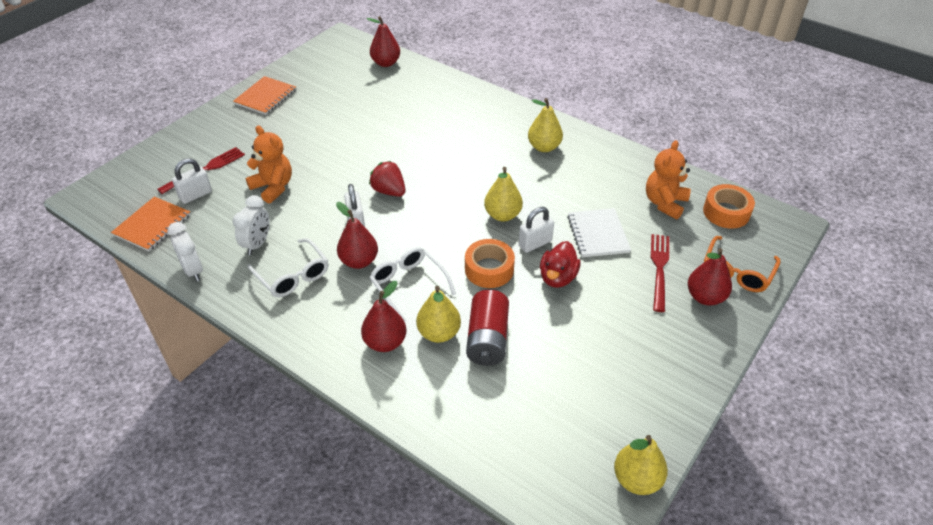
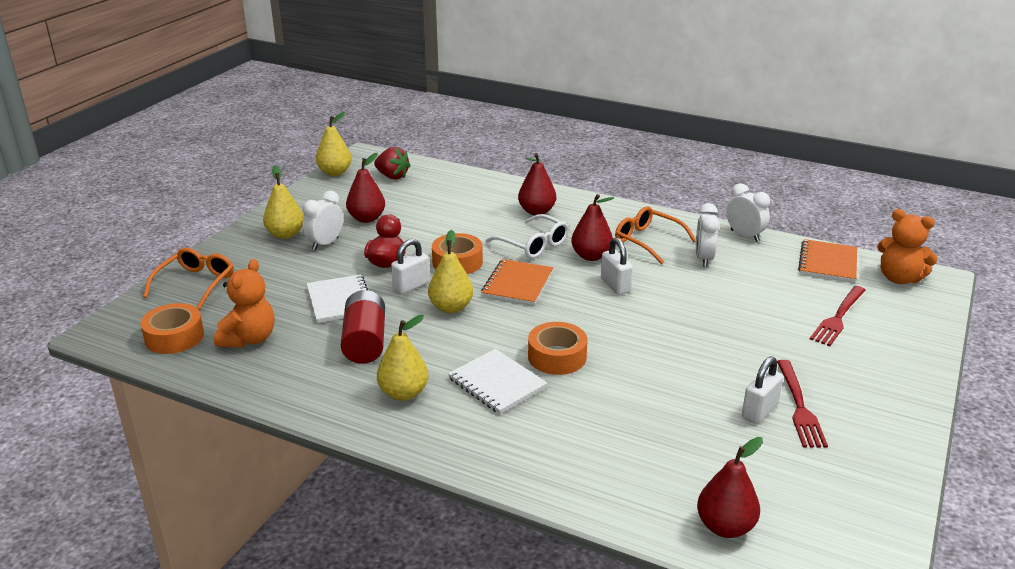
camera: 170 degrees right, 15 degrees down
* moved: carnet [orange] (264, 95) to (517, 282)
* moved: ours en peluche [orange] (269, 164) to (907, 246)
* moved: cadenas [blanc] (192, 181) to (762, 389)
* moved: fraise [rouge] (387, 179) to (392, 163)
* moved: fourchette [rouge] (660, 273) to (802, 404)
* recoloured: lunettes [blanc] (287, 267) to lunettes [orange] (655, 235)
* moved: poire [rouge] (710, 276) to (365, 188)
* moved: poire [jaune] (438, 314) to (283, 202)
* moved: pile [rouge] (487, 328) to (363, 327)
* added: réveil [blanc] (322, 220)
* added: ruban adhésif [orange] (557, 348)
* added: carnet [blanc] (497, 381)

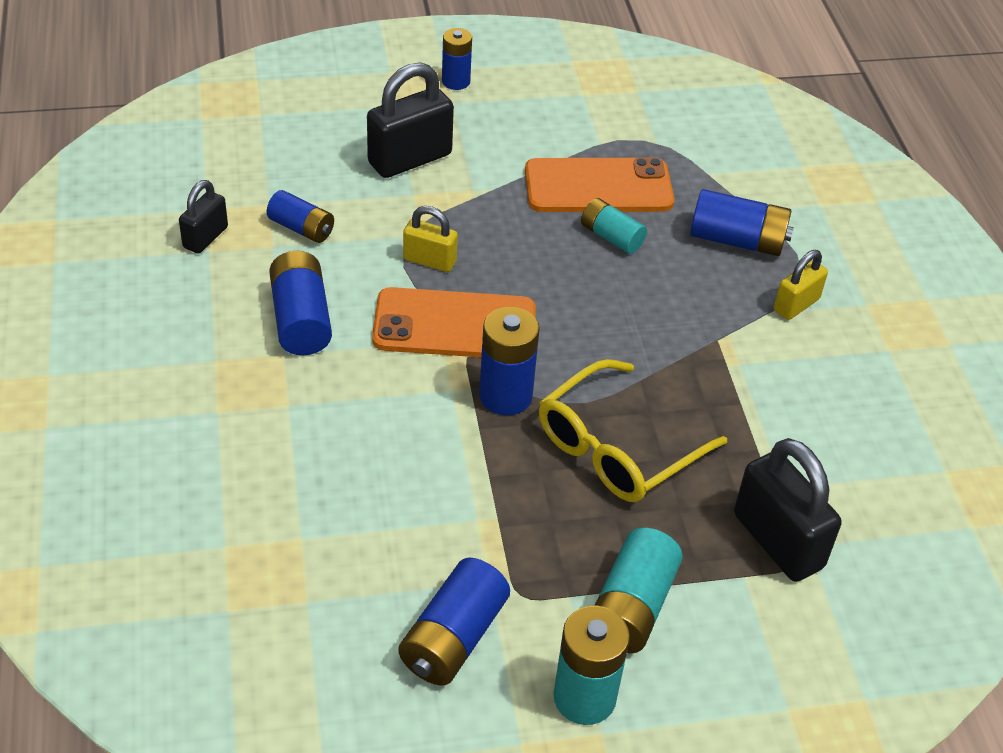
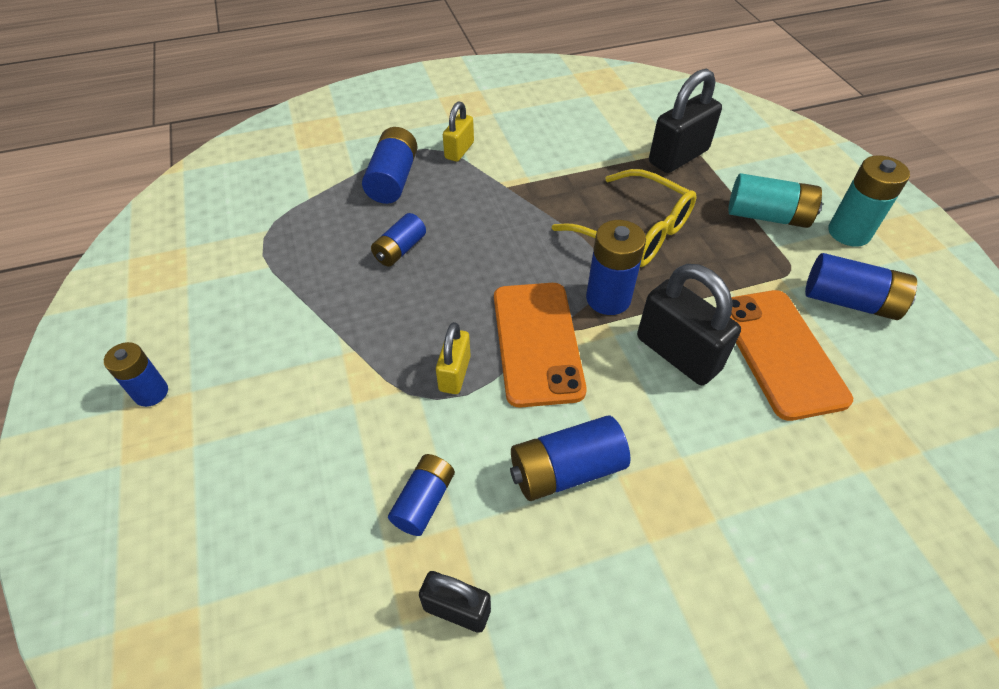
camera: 95 degrees left, 5 degrees up
* moved: cadenas [noir] (410, 120) to (689, 324)
* moved: téléphone [orange] (599, 184) to (791, 355)
* recoloured: pile [turquoise] (614, 226) to pile [bleu] (398, 239)
* turned: cadenas [jaune] (801, 285) = (458, 131) 75 degrees clockwise

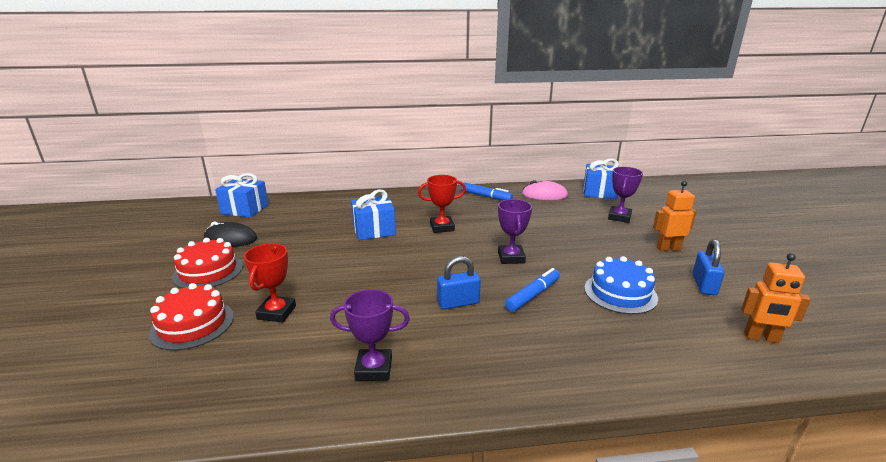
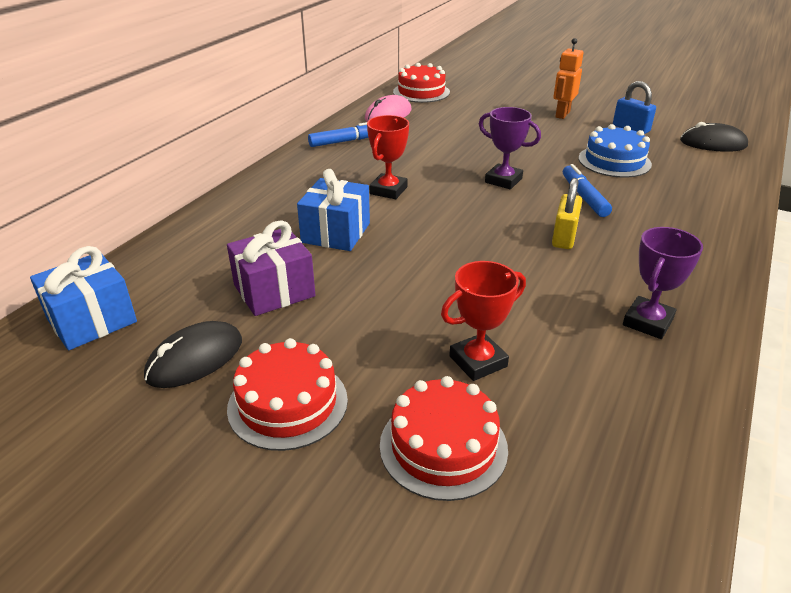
camera: 55 degrees left, 10 degrees up
* replaced: cadeau [bleu] (601, 179) to gâteau [rouge] (421, 83)
* removed: trophée [violet] (625, 195)
* turned: trophée [rouge] (270, 283) = (483, 321) 75 degrees counterclockwise
* replaced: robot [orange] (776, 298) to souris [noir] (714, 137)
* recoloured: cadenas [bleu] (459, 283) to cadenas [jaune] (567, 213)
* added: cadeau [violet] (271, 268)

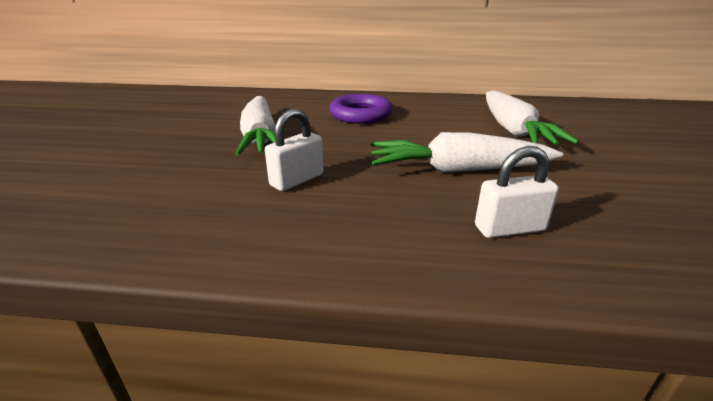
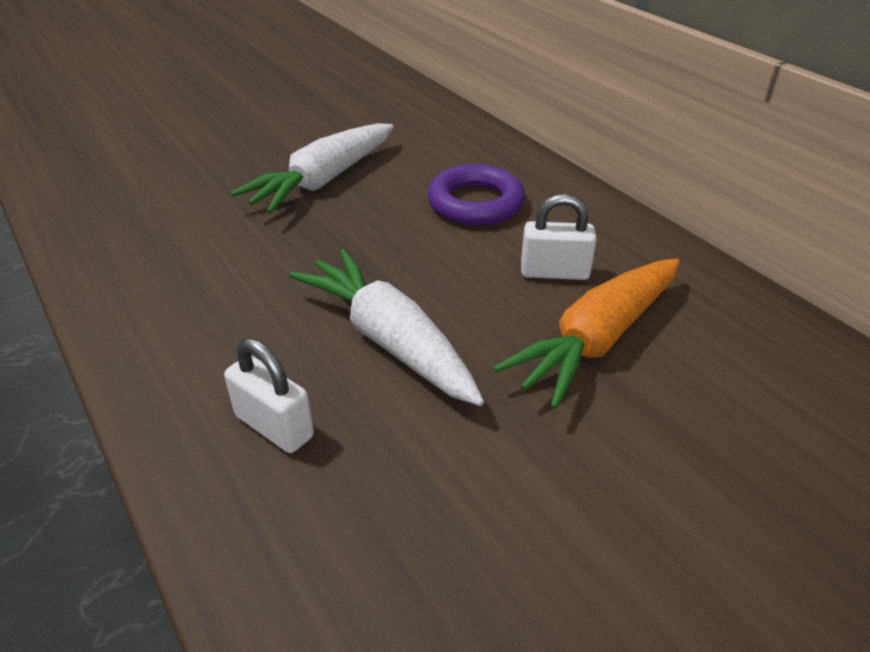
camera: 50 degrees right, 10 degrees up
* recoloured: carotte [blanc] (532, 118) to carotte [orange] (586, 334)
* moved: cadenas [blanc] (294, 150) to (559, 237)

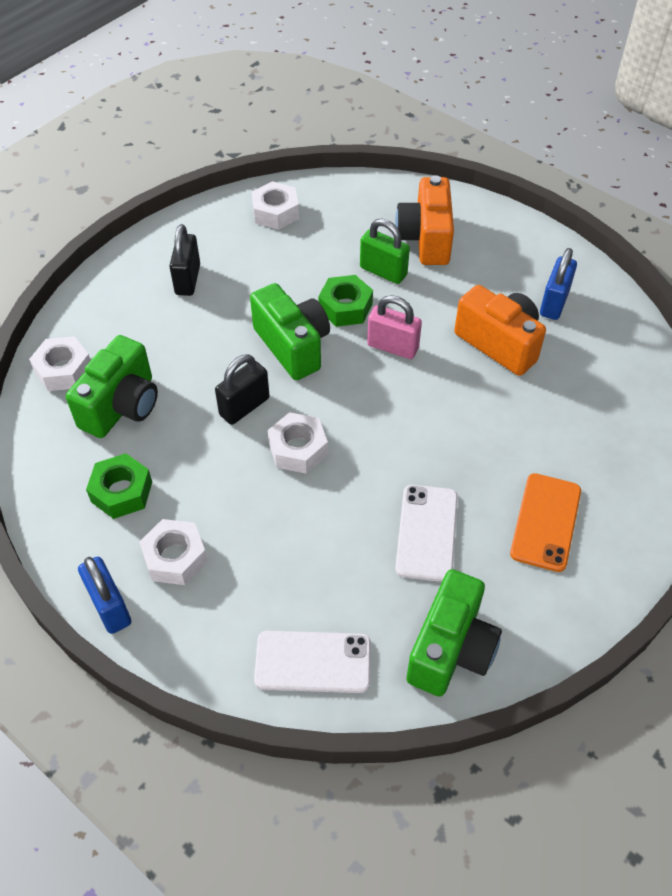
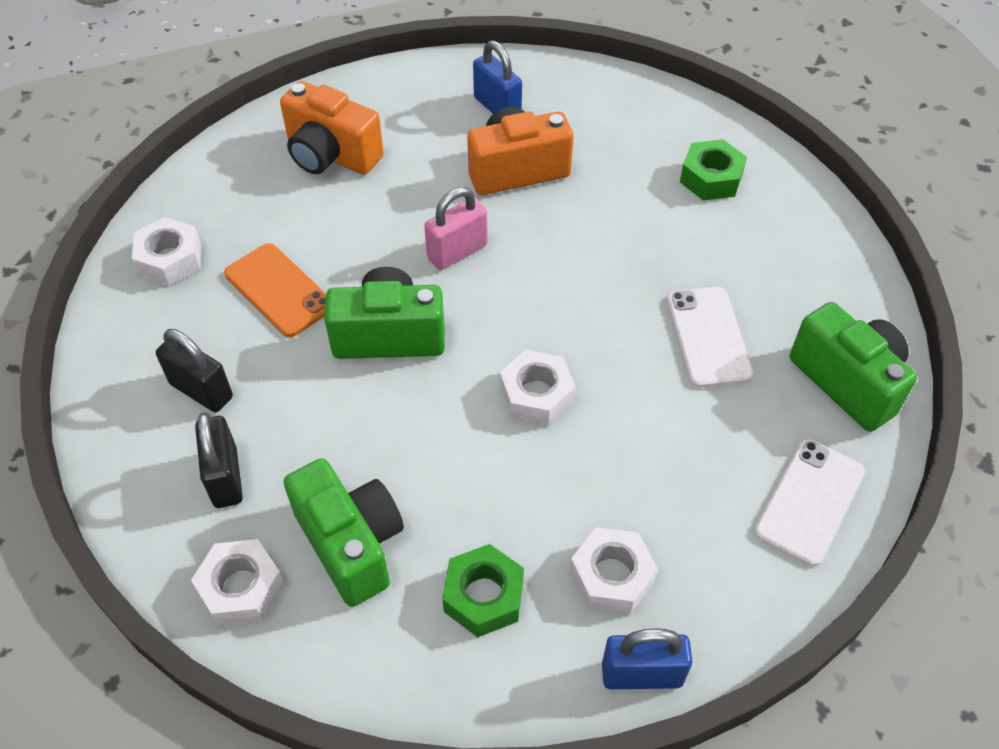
camera: 60 degrees left, 0 degrees up
* removed: cadenas [vert] (385, 251)
* moved: écrou [vert] (345, 301) to (713, 170)
* moved: cadenas [noir] (242, 389) to (219, 460)
* moved: téléphone [orange] (545, 522) to (275, 290)
* turned: téléphone [blanc] (426, 533) = (710, 337) 45 degrees clockwise

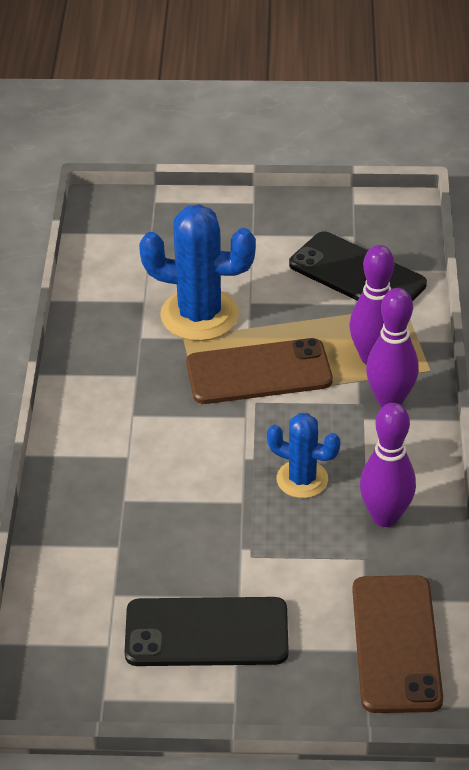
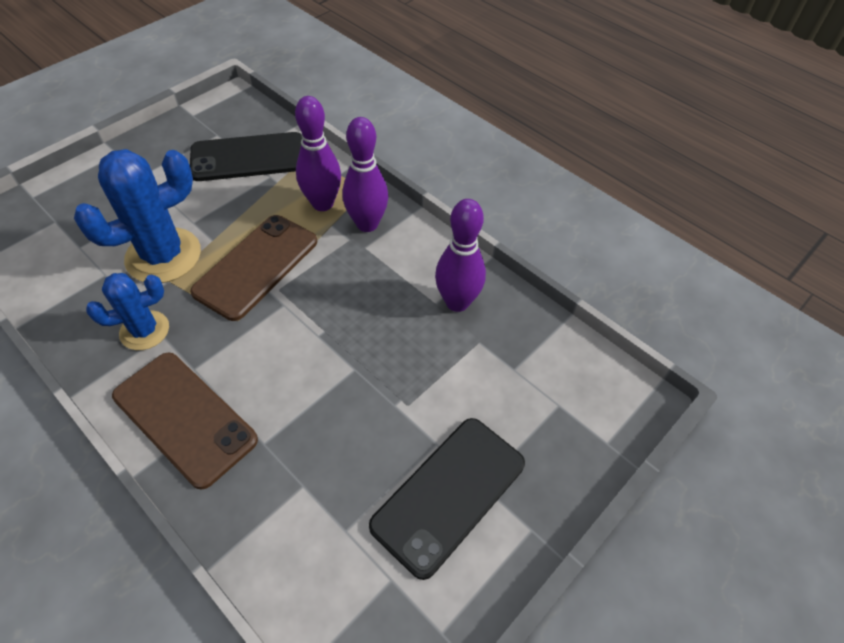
camera: 50 degrees left, 10 degrees up
* moved: cactus [bleu] (304, 455) to (127, 311)
* moved: téléphone [marron] (397, 644) to (185, 421)

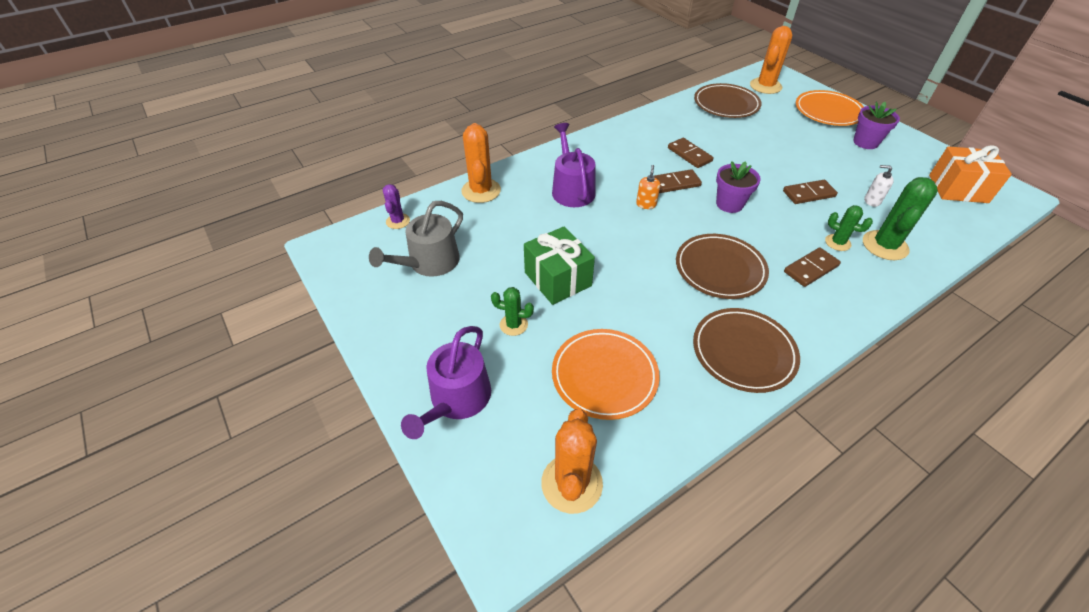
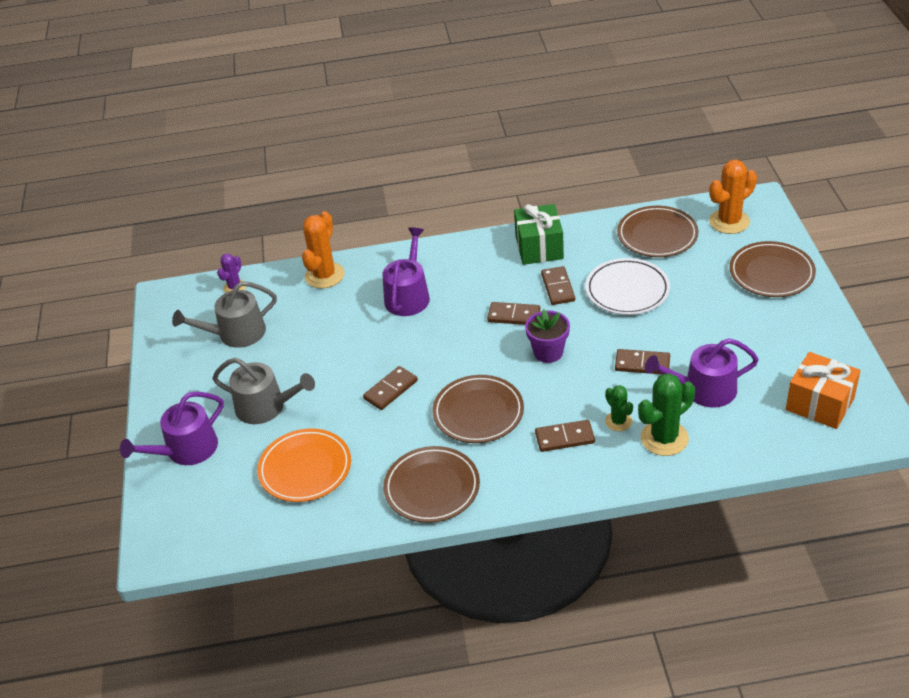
camera: 30 degrees right, 5 degrees down
* recoloured: assiette [orange] (830, 108) to assiette [marron] (772, 269)
* removed: pot de fleurs [violet] (876, 125)
* removed: distributeur de savon [orange] (648, 187)
* replaced: distributeur de savon [blanc] (879, 186) to arrosoir [violet] (702, 373)
* moved: cadeau [vert] (559, 265) to (539, 234)
* replaced: cactus [vert] (512, 311) to arrosoir [gris] (264, 391)
* removed: cactus [orange] (572, 461)
* added: assiette [blanc] (627, 286)
* added: domino [marron] (390, 388)

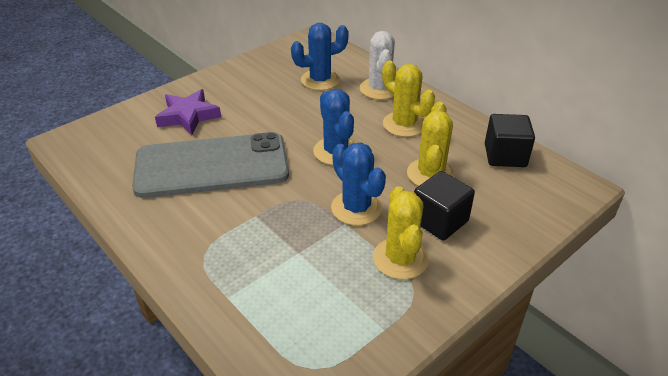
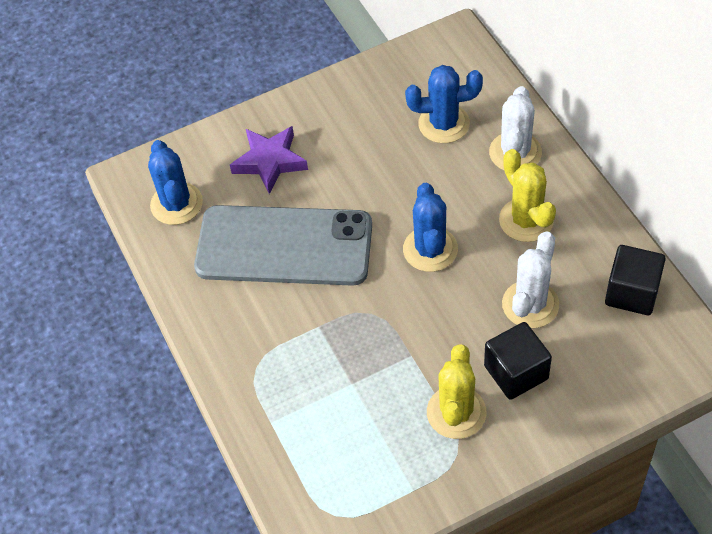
camera: 20 degrees right, 15 degrees up
* recoloured: cactus [jaune] (431, 143) to cactus [blanc] (530, 279)
* moved: cactus [bleu] (358, 184) to (175, 182)

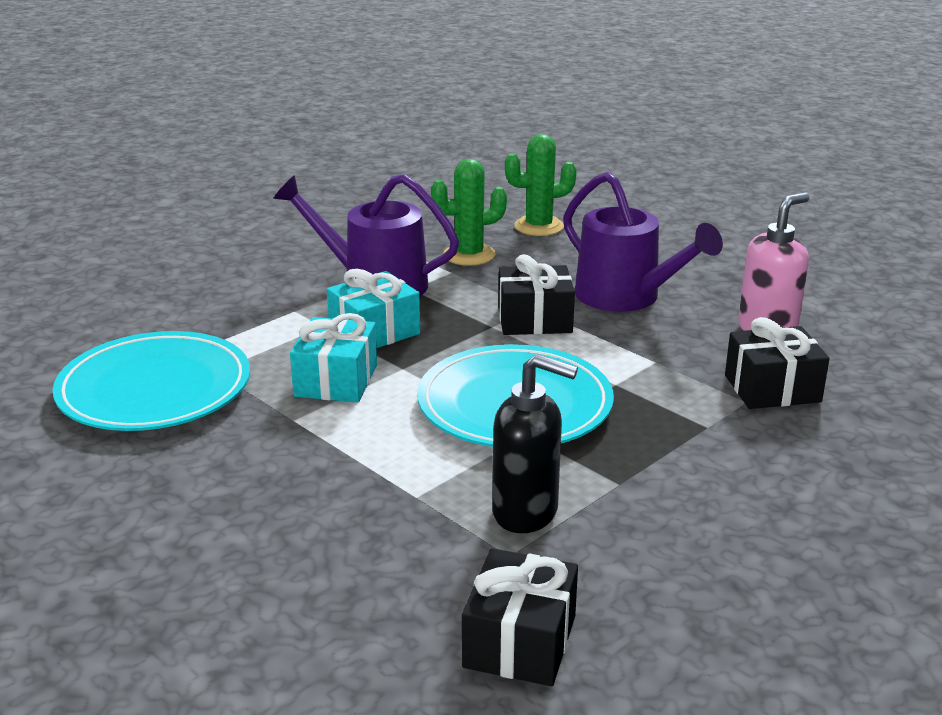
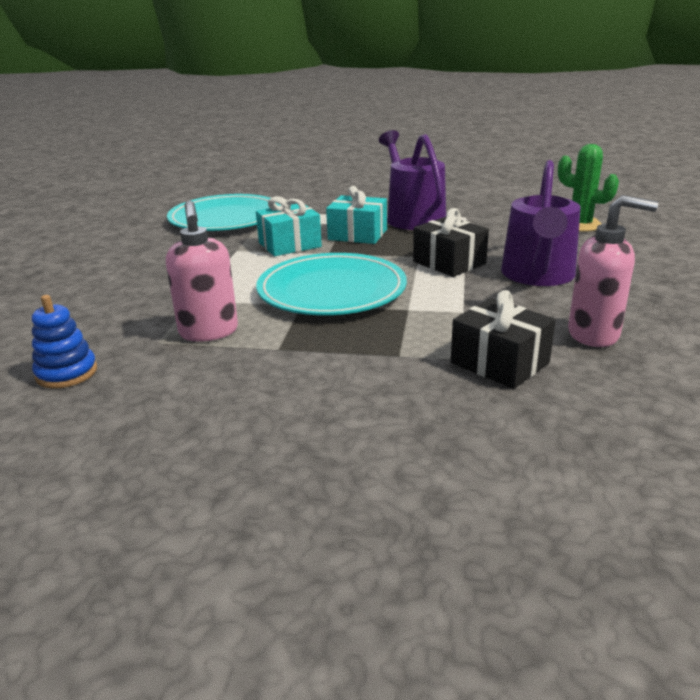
camera: 55 degrees right, 0 degrees up
* removed: cactus [vert] (469, 212)
* recoloured: distributeur de savon [noir] (535, 443) to distributeur de savon [rose] (202, 271)
* replaced: cadeau [noir] (520, 617) to jouet à empiler [bleu] (64, 342)

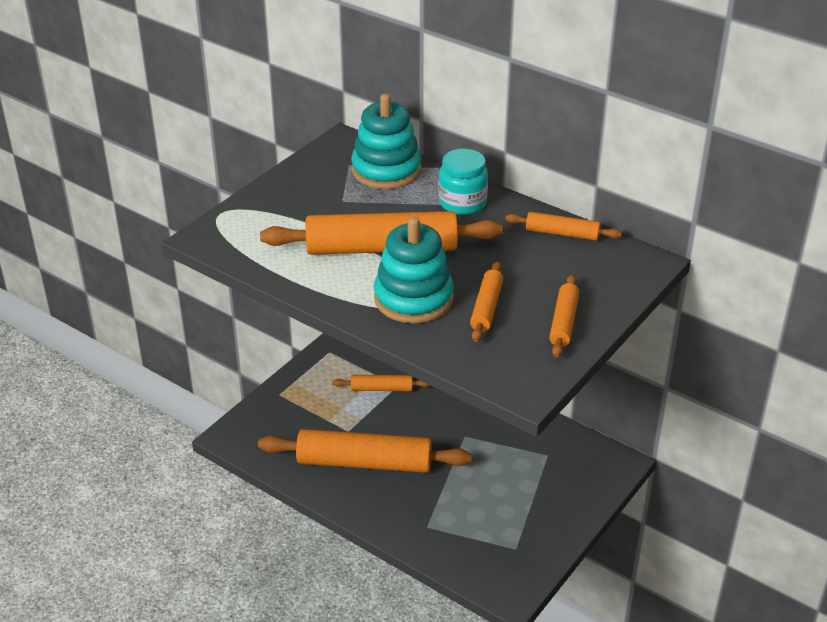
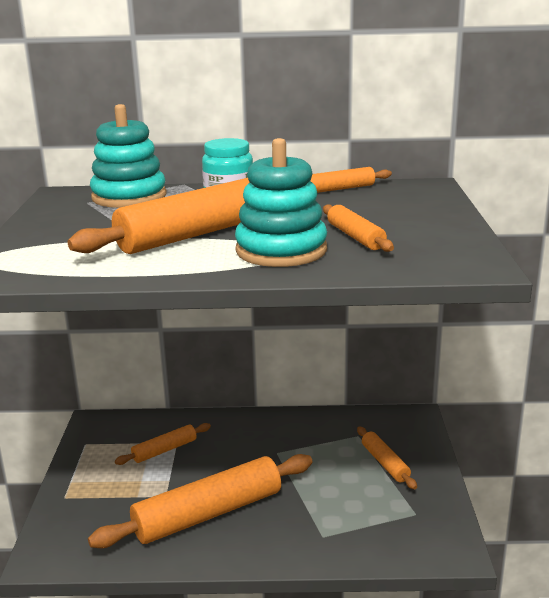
camera: 35 degrees left, 15 degrees down
* moved: rouleau à pâtisserie [orange] (564, 316) to (387, 458)

